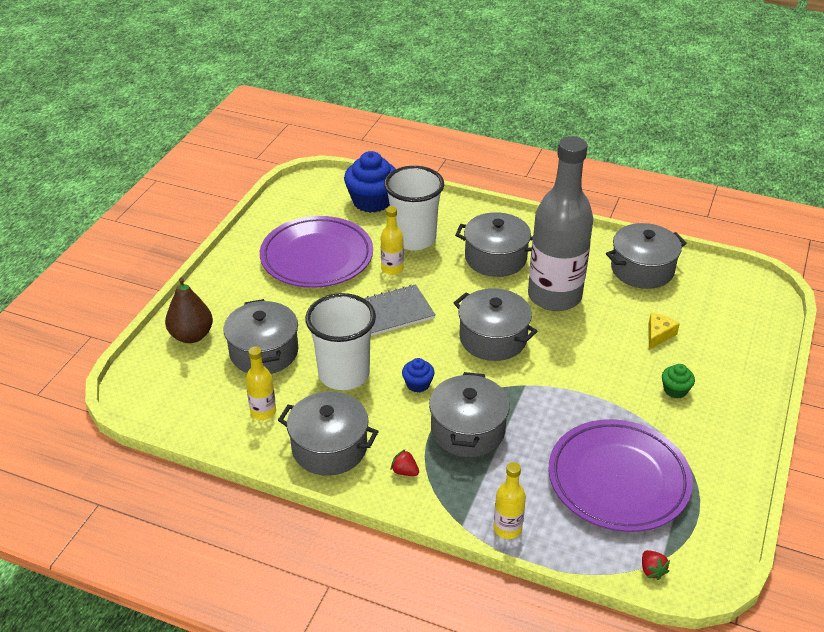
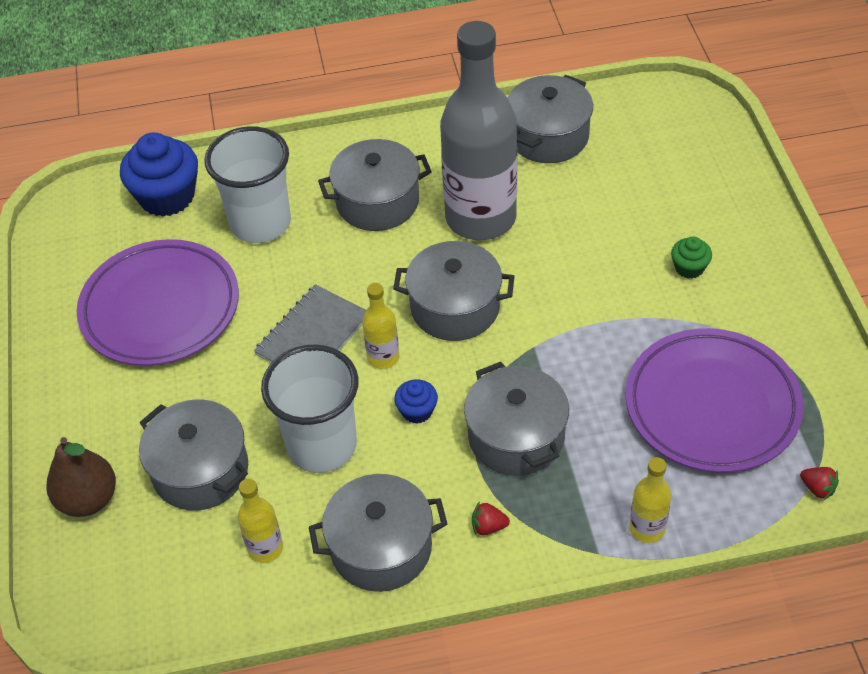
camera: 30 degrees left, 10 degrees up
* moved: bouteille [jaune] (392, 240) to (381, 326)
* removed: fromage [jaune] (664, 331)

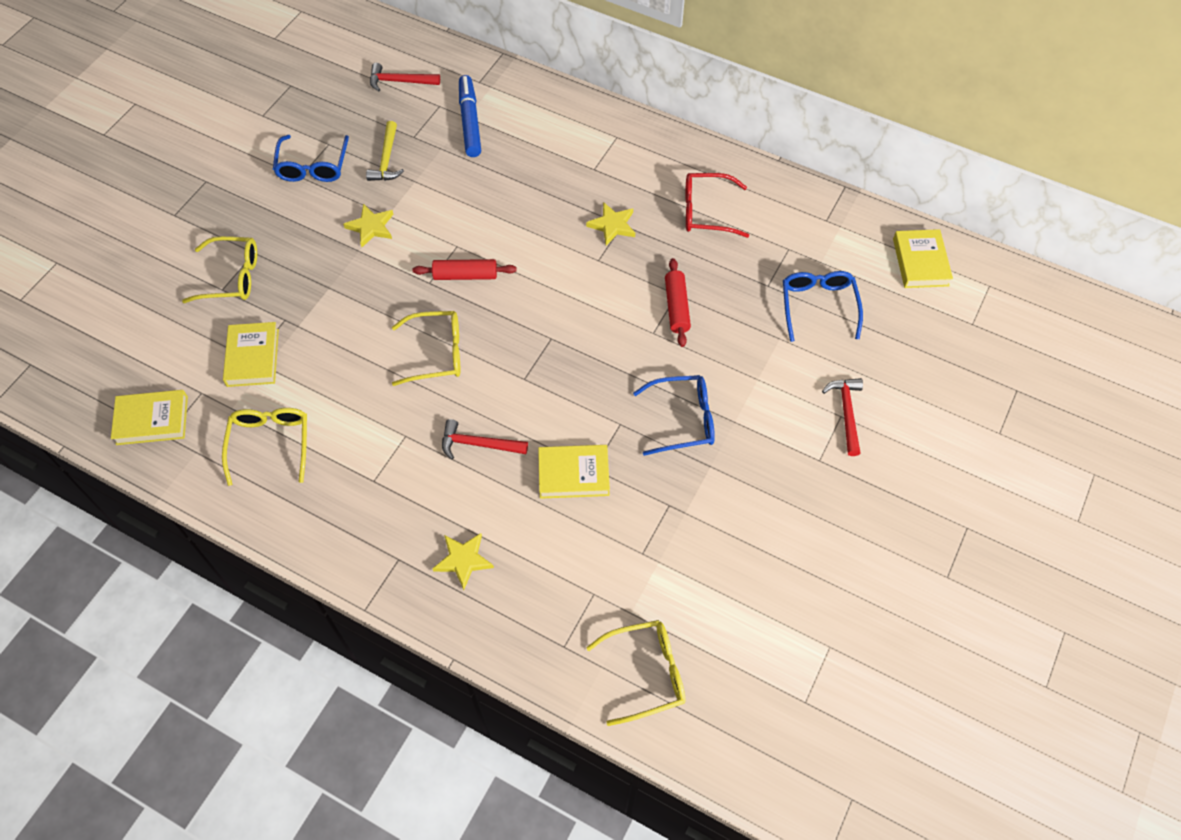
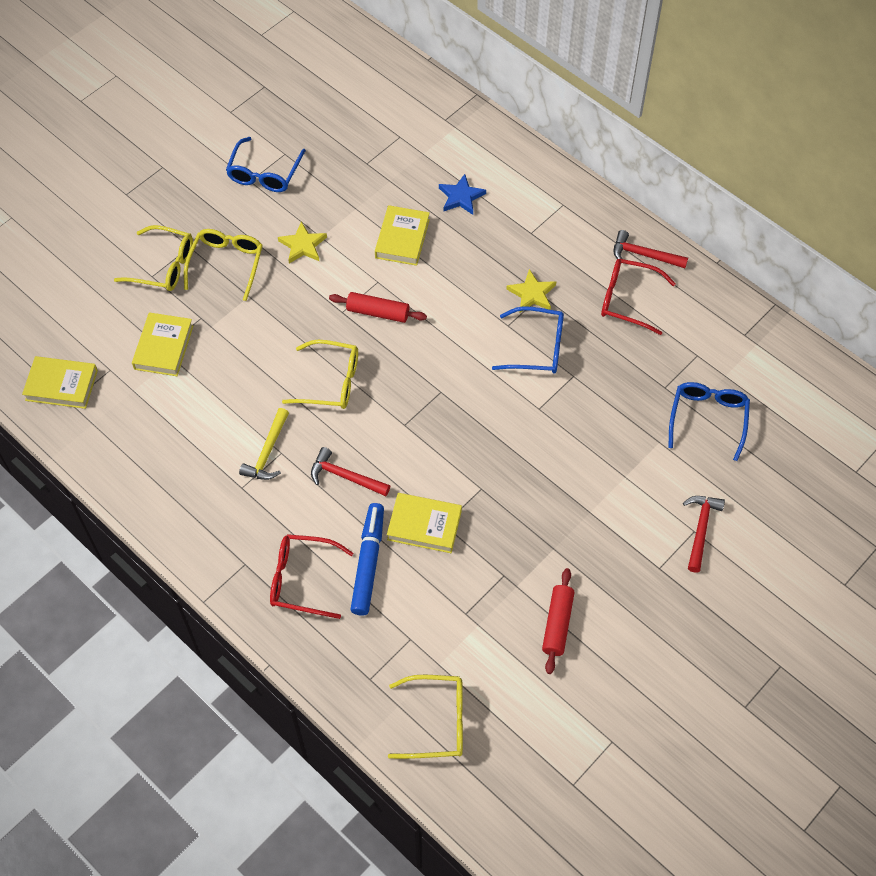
camera: 15 degrees right, 0 degrees up
* moved: marteau [rouge] (405, 77) to (650, 249)
* moved: feutre [bleu] (470, 116) to (367, 559)
* moved: marteau [jaune] (385, 151) to (264, 444)
* moved: livre [jaune] (923, 258) to (402, 235)
* moved: rouleau à pâtisserie [rouge] (678, 302) to (558, 621)
* moved: lunettes [bleu] (674, 415) to (528, 339)
* moved: lunettes [jaune] (264, 447) to (223, 265)
* replaced: étoile [jaune] (463, 561) to lunettes [rouge] (311, 576)
* added: étoile [bleu] (462, 194)

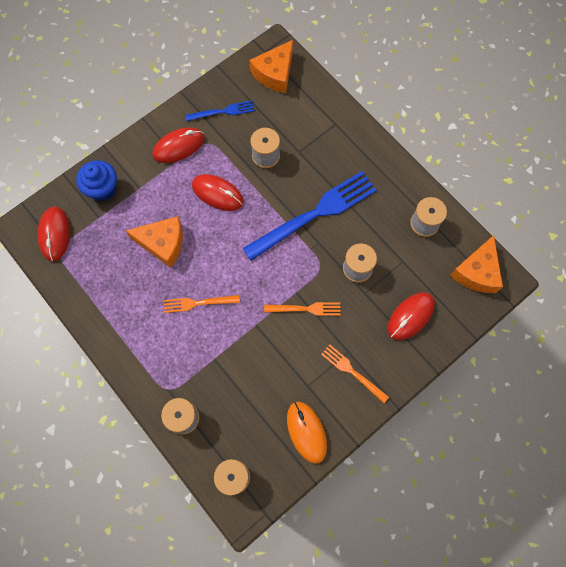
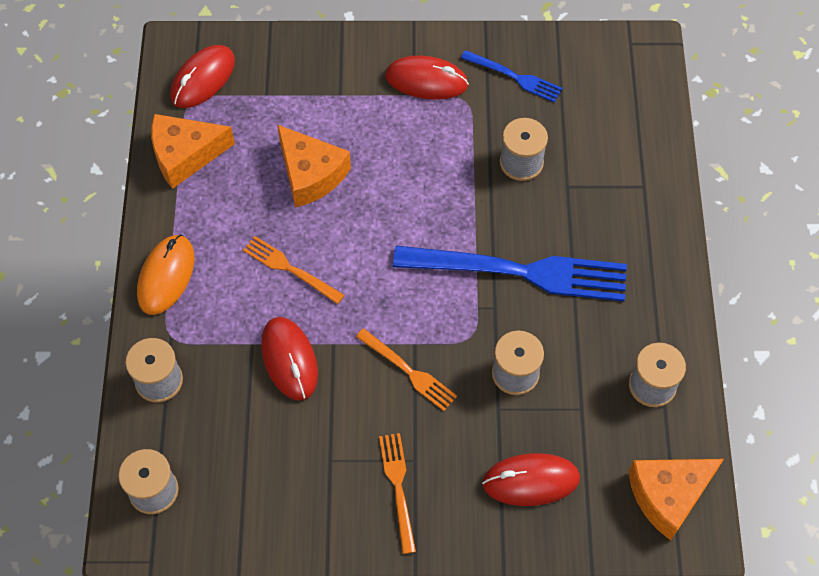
camera: 40 degrees right, 10 degrees down
* moved: fromage [orange] (271, 66) to (193, 151)
* removed: muffin [bleu] (96, 180)
* moved: souris [rouge] (217, 192) to (289, 359)
* moved: souris [orange] (307, 433) to (165, 274)

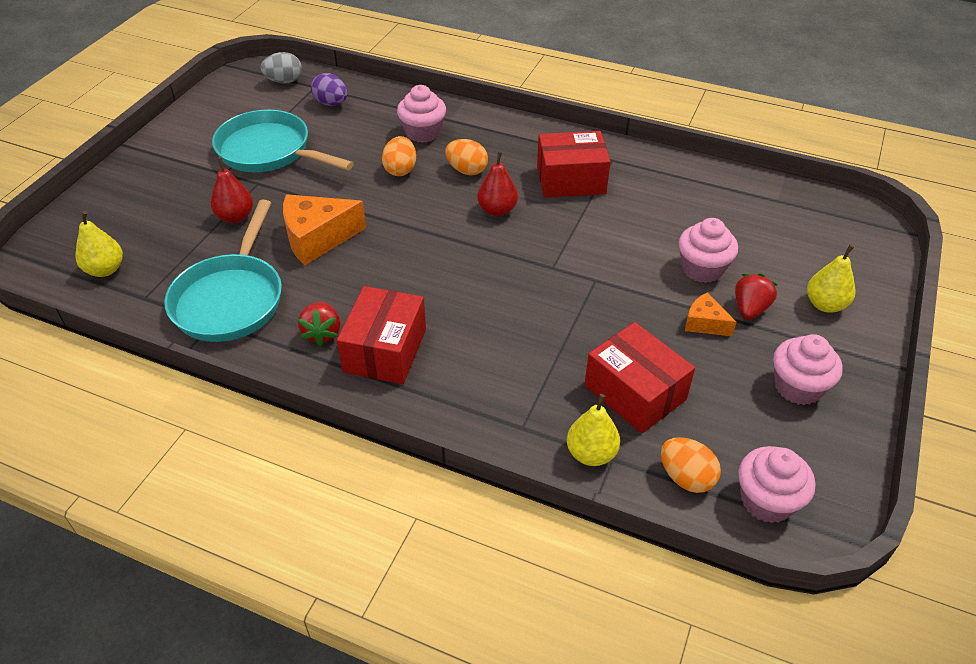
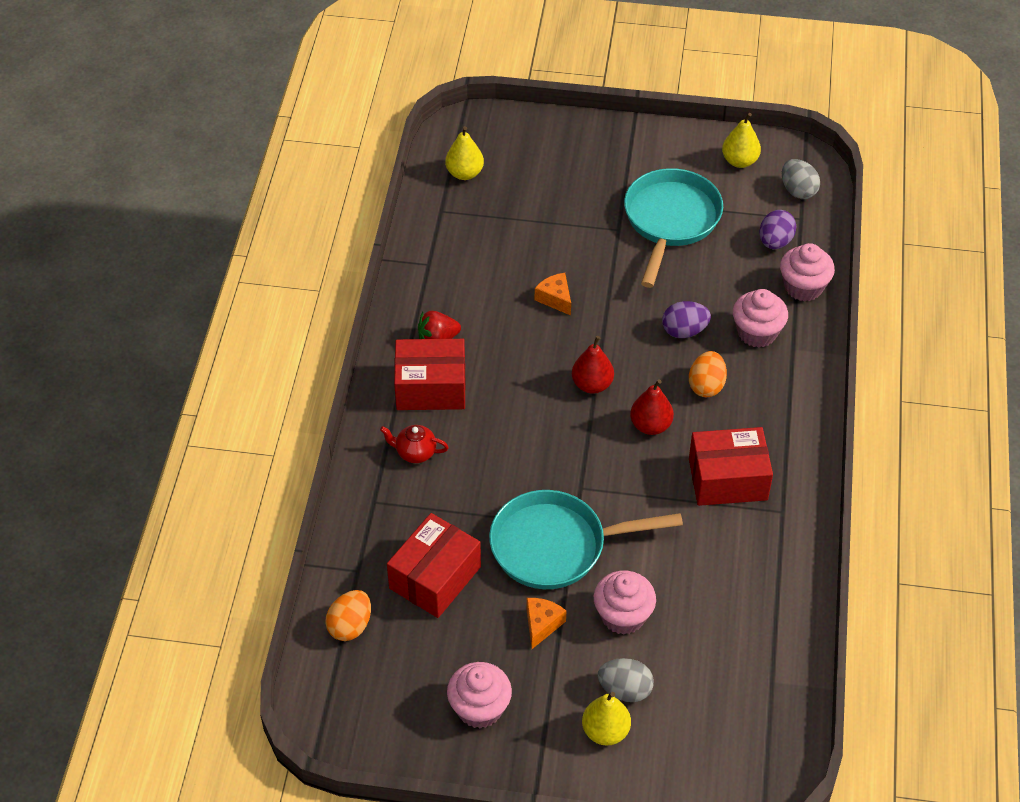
camera: 75 degrees right, 5 degrees up
* turned: boîte [rouge] (573, 164) = (731, 466) 75 degrees counterclockwise
* recoloured: œuf [orange] (399, 156) to œuf [violet] (686, 319)
* moved: poire [rouge] (232, 190) to (593, 365)
* resized: fromage [orange] (324, 229) = (553, 294) x0.54
* moved: poêle [turquoise] (223, 271) to (586, 539)
* removed: fraise [rouge] (756, 296)
* moved: poire [jaune] (593, 430) to (741, 140)
* moved: muffin [rose] (776, 484) to (807, 272)
* added: théière [rouge] (414, 444)
* added: œuf [gris] (626, 680)

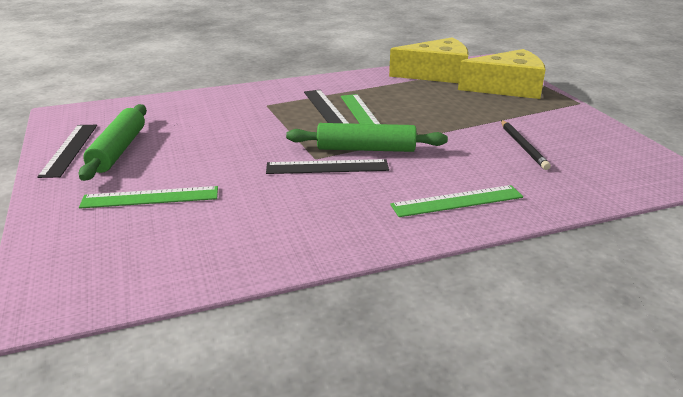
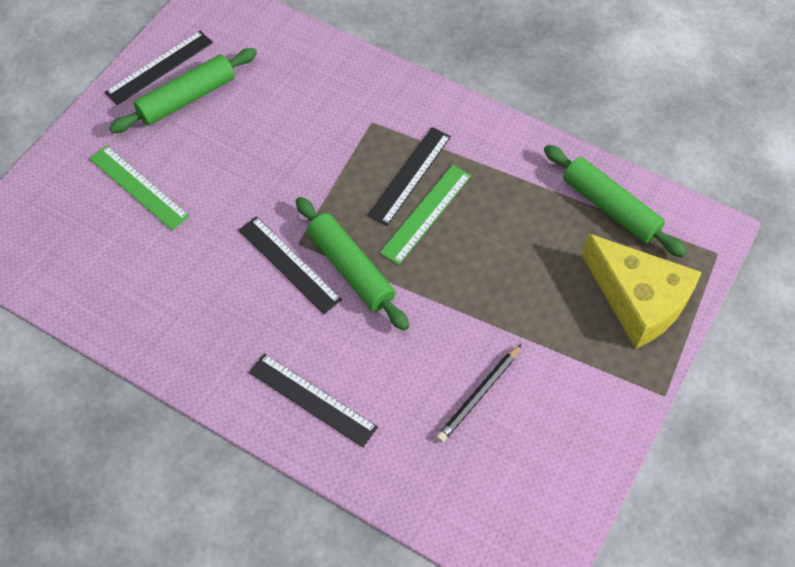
camera: 50 degrees right, 30 degrees up
* replaced: fromage [jaune] (429, 60) to rouleau à pâtisserie [vert] (615, 201)
* recoloured: règle [vert] (456, 201) to règle [noir] (313, 400)

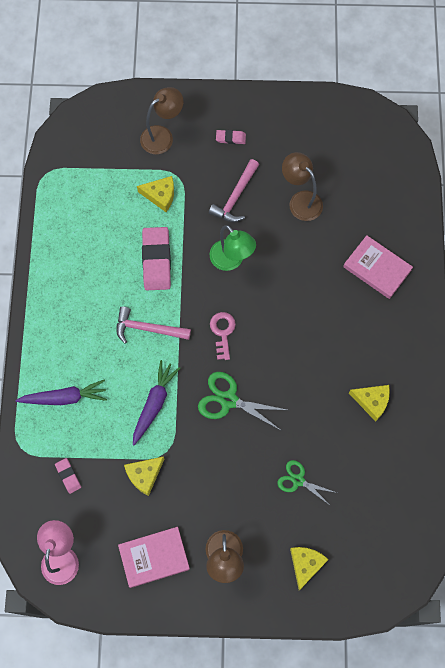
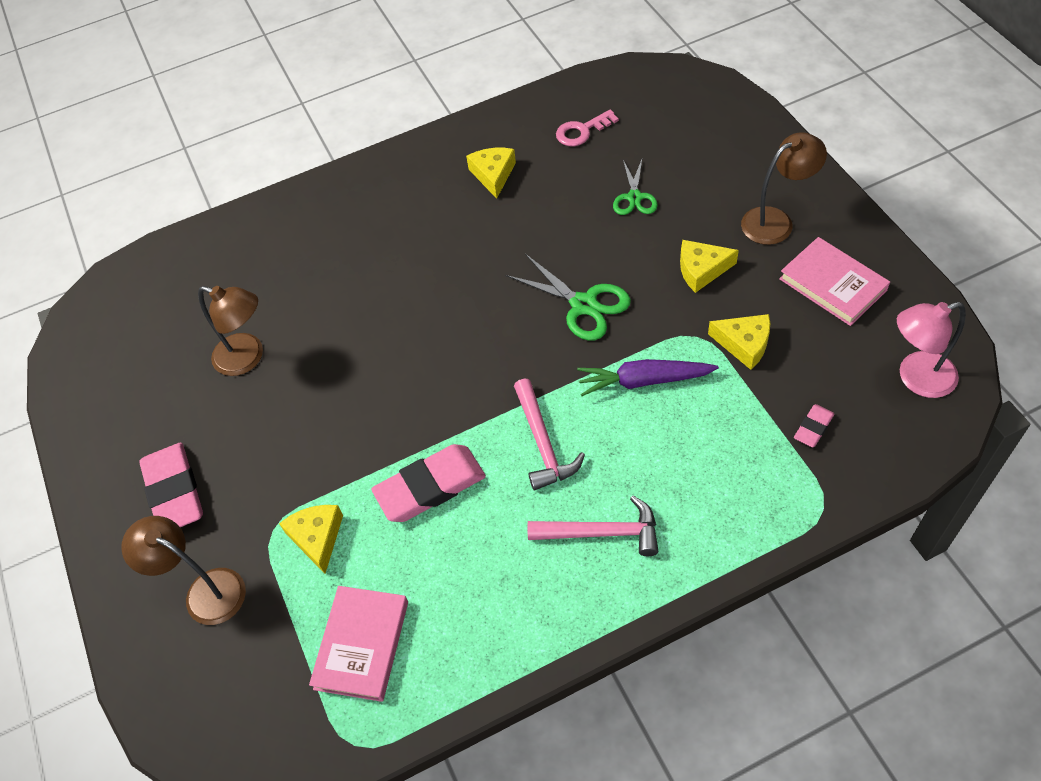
camera: 110 degrees left, 15 degrees down
* resized: gomme [rose] (231, 137) = (171, 485) x2.04
* turned: lampe [marron] (302, 186) = (230, 331) 90 degrees counterclockwise
* moved: marteau [rose] (234, 190) to (593, 526)
* removed: lampe [vert] (233, 248)
* moved: livre [rose] (378, 267) to (358, 644)
* moved: clé [rose] (223, 336) to (587, 127)
* turned: ciseaux [vert] (242, 401) = (568, 297) 45 degrees counterclockwise
* removed: carotte [violet] (61, 392)
* moved: fromage [jaune] (309, 568) to (709, 266)

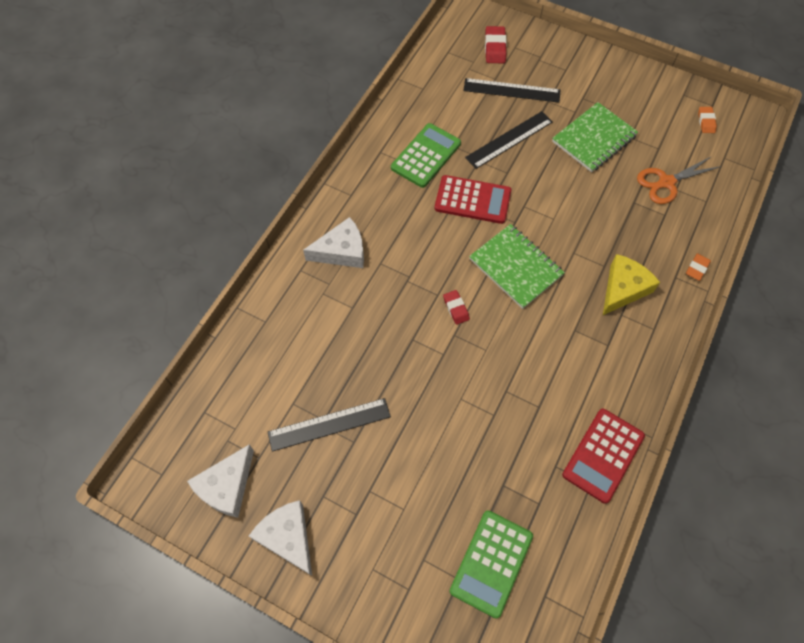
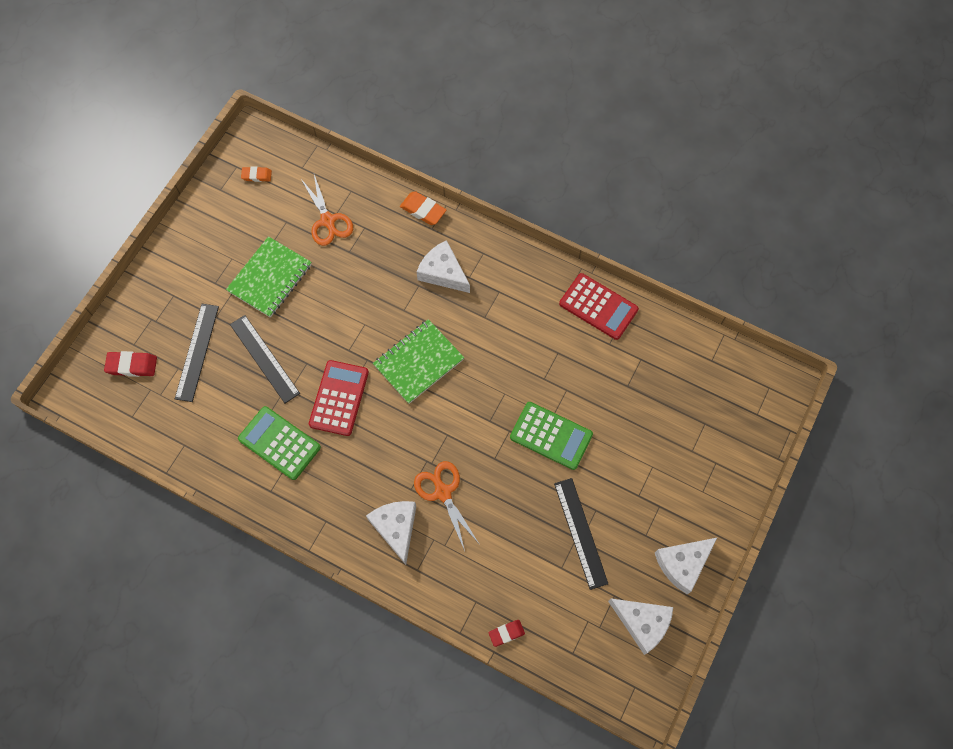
camera: 90 degrees left, 5 degrees up
* turned: carnet [vert] (595, 137) = (269, 277) 75 degrees clockwise
* resized: gomme [orange] (698, 267) = (423, 208) x1.53
* recoloured: fromage [jaune] (631, 284) to fromage [blanc] (443, 266)
* moved: gomme [rouge] (456, 307) to (507, 633)
* moved: calculatrice [vert] (491, 564) to (551, 436)
* added: ciseaux [orange] (447, 506)

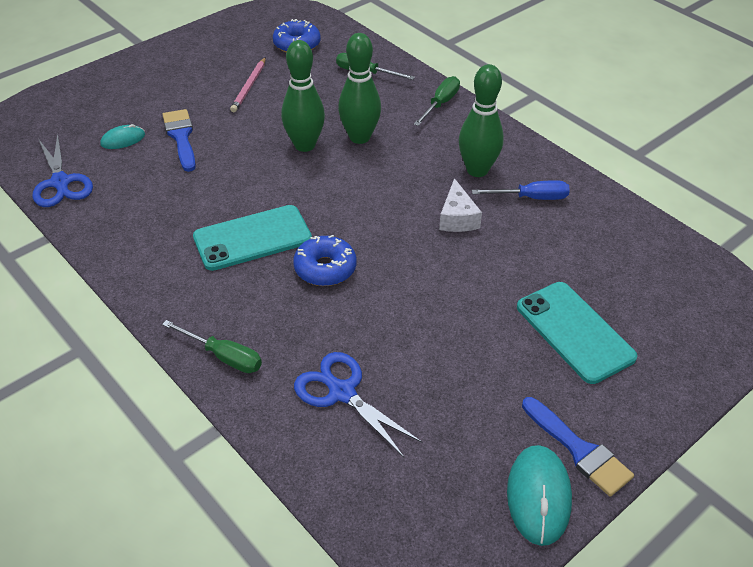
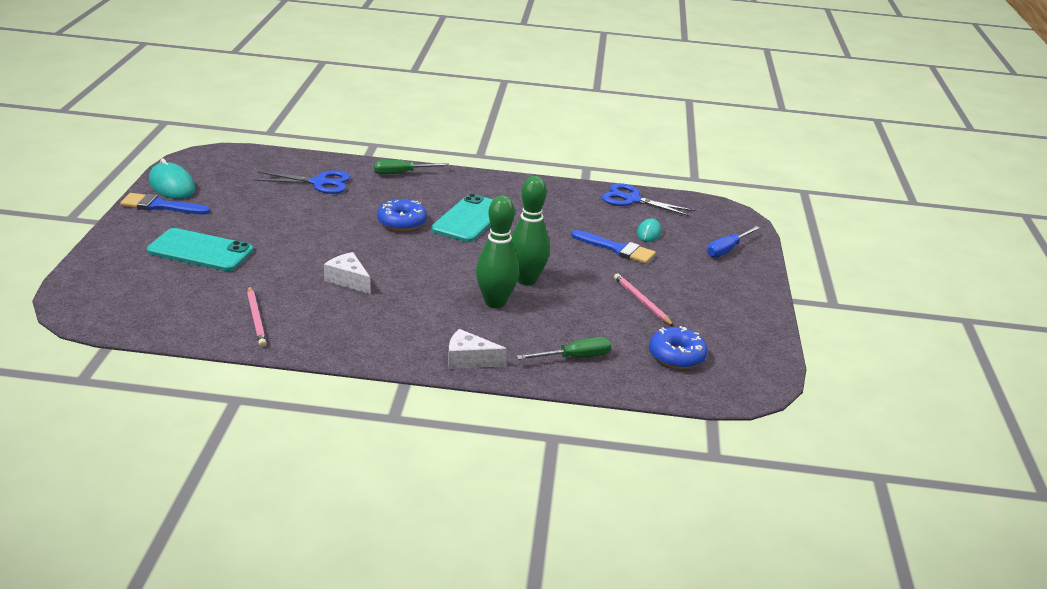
camera: 135 degrees right, 15 degrees down
* removed: quille [vert] (481, 120)
* replaced: tournevis [vert] (437, 101) to fromage [blanc] (477, 349)
* moved: tournevis [bleu] (521, 190) to (733, 242)
* added: crayon [rose] (256, 316)

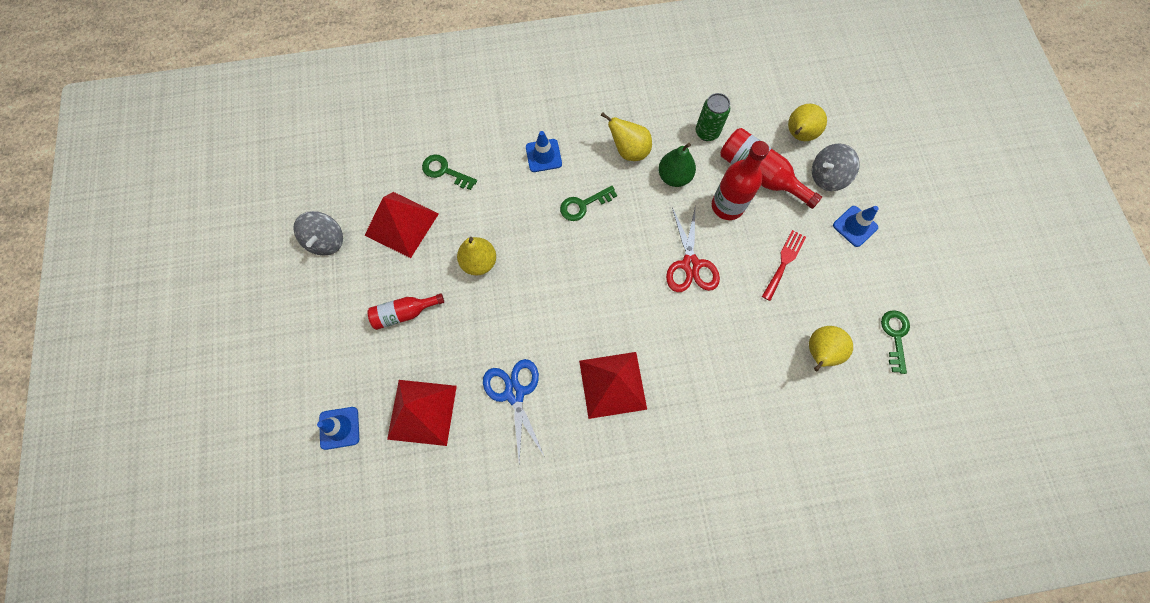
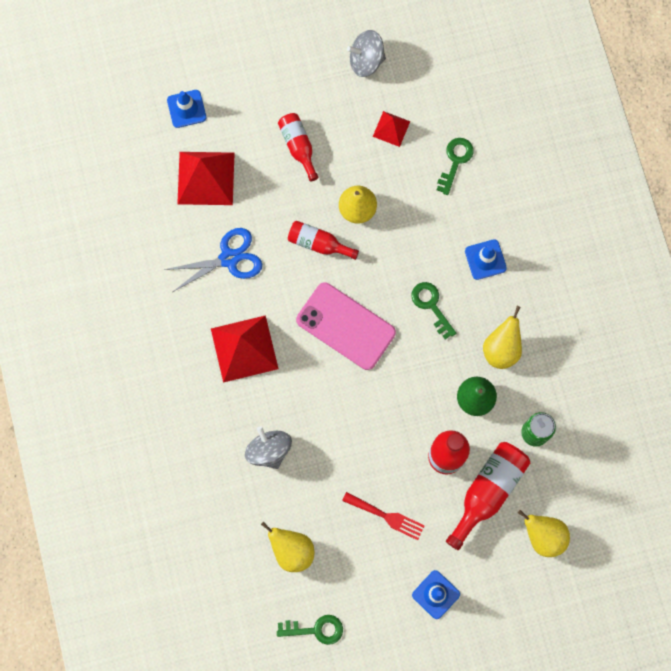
camera: 85 degrees right, 5 degrees up
* moved: toupie [gris] (836, 167) to (268, 447)
* resized: pyramide [rouge] (402, 225) = (391, 129) x0.53
* removed: ciseaux [rouge] (693, 250)
* added: bouteille [rouge] (323, 240)
* added: téléphone [rose] (346, 326)

